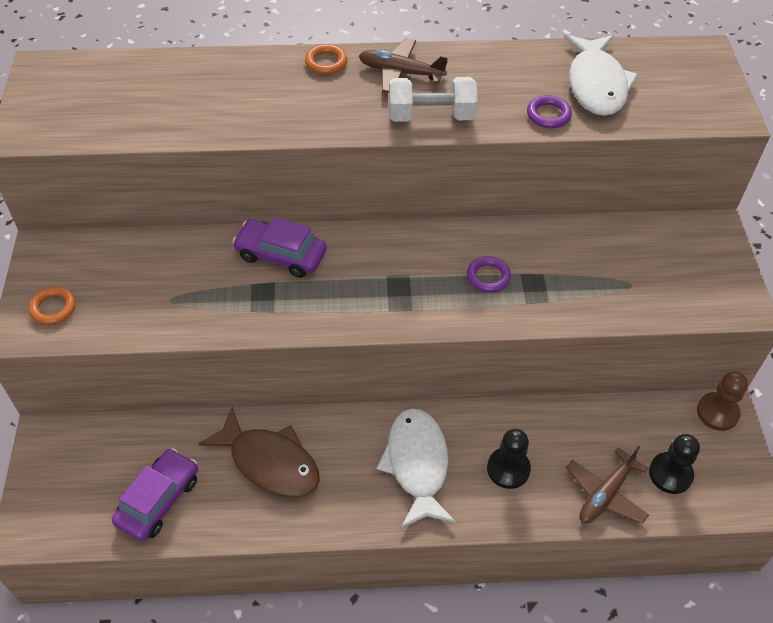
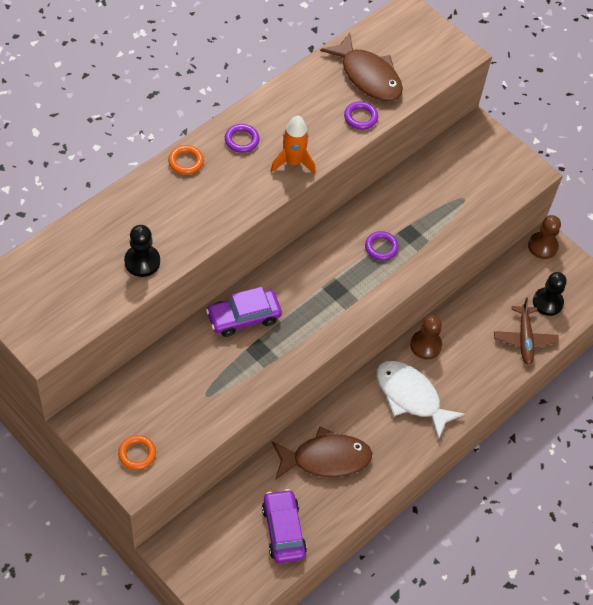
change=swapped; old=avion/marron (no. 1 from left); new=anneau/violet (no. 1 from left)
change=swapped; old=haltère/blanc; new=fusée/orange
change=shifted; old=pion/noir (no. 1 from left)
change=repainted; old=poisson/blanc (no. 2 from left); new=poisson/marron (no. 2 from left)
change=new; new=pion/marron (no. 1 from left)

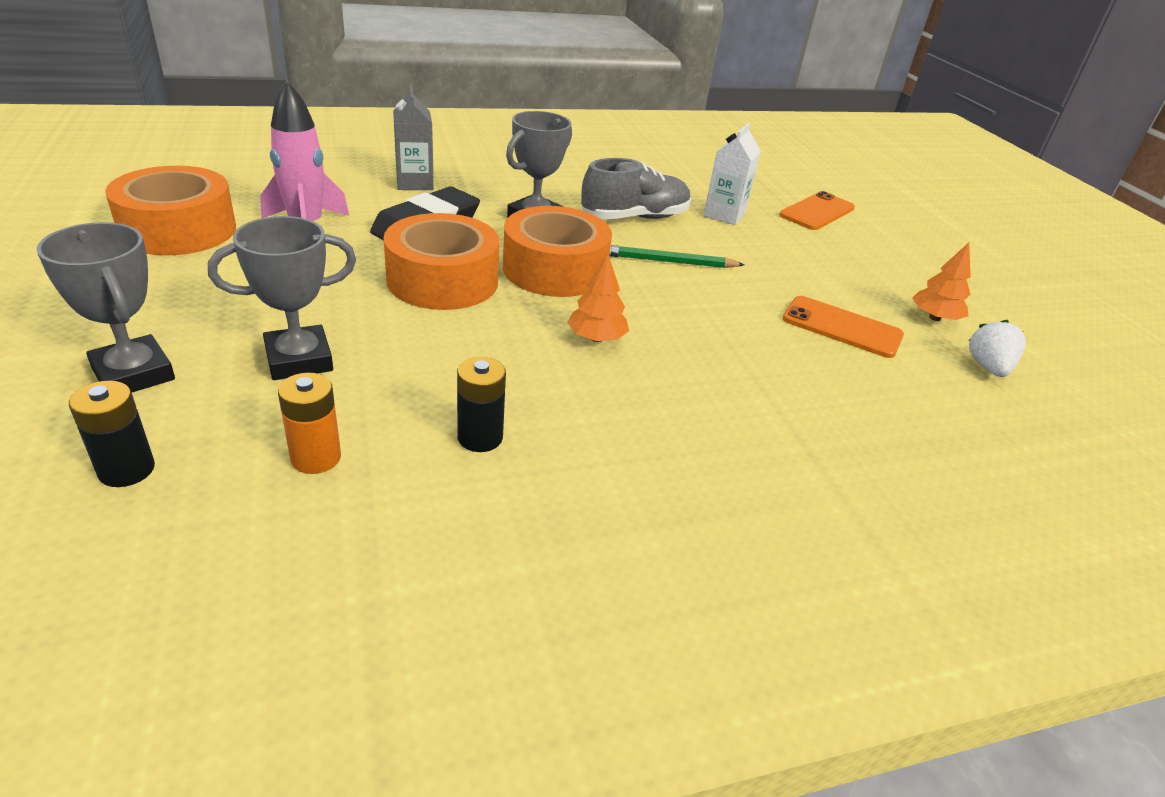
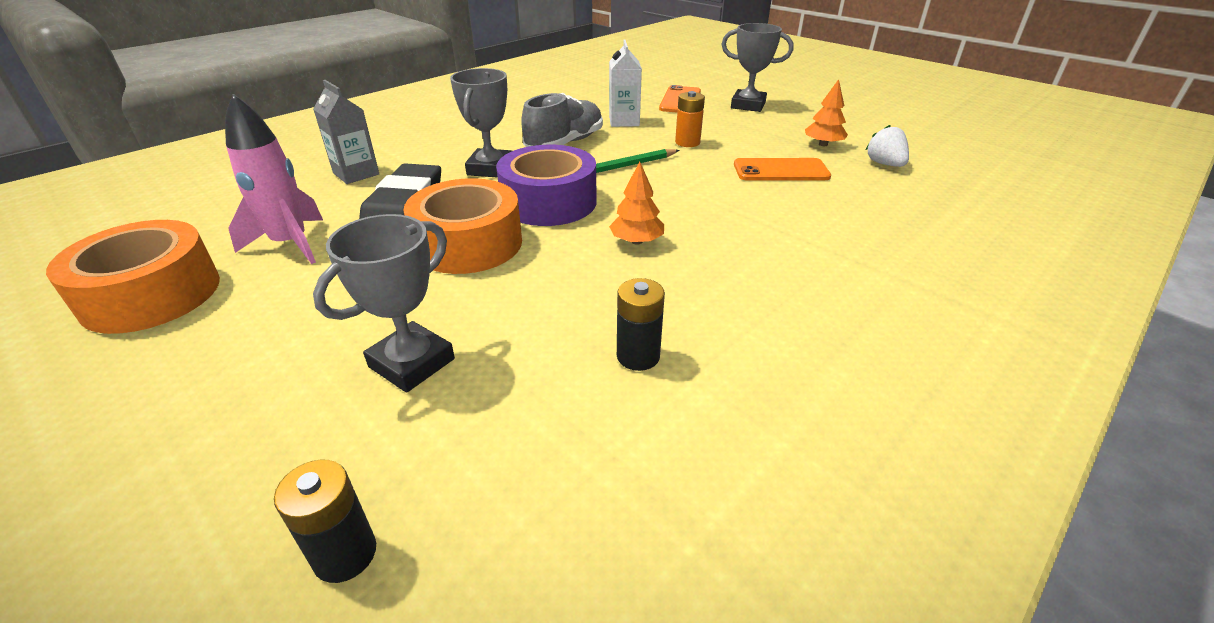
change=shifted; old=trophée/gris (no. 1 from left in the first image); new=trophée/gris (no. 3 from left)
change=shifted; old=pile/orange
change=repainted; old=ruban adhésif/orange (no. 3 from left); new=ruban adhésif/violet

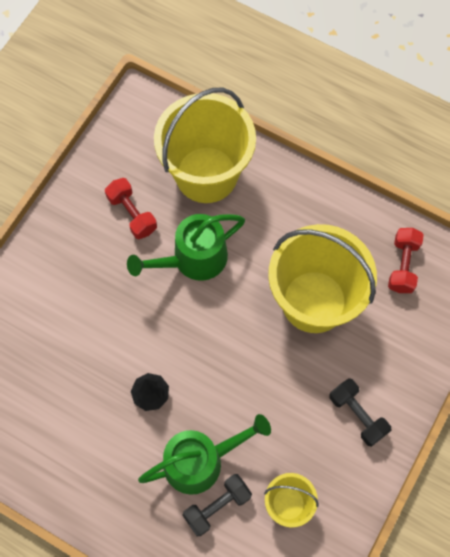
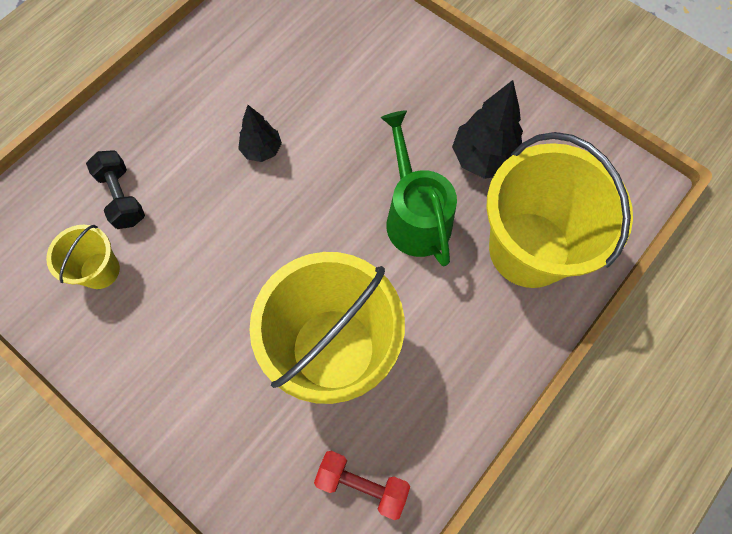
change=swapped; old=haltère/rouge (no. 1 from left); new=arbre/noir (no. 2 from left)
change=gone; old=arrosoir/vert (no. 2 from left)
change=gone; old=haltère/noir (no. 2 from left)

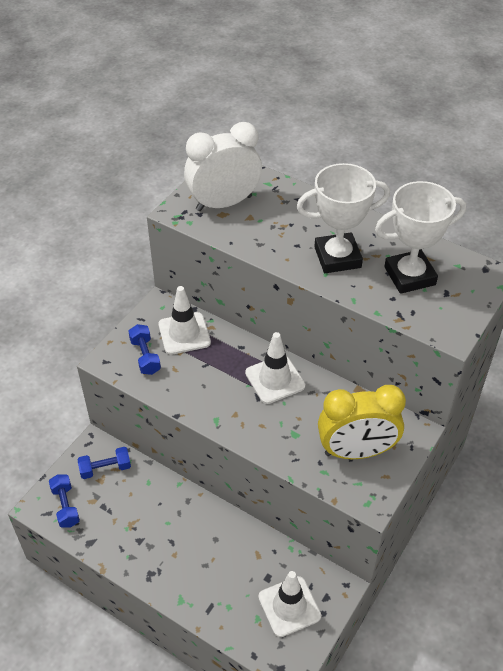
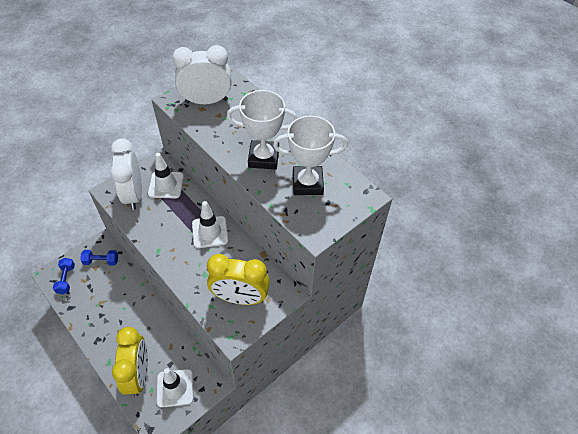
change=swapped; old=haltère/bleu (no. 3 from left); new=réveil/blanc (no. 1 from left)
change=new; new=réveil/jaune (no. 1 from left)

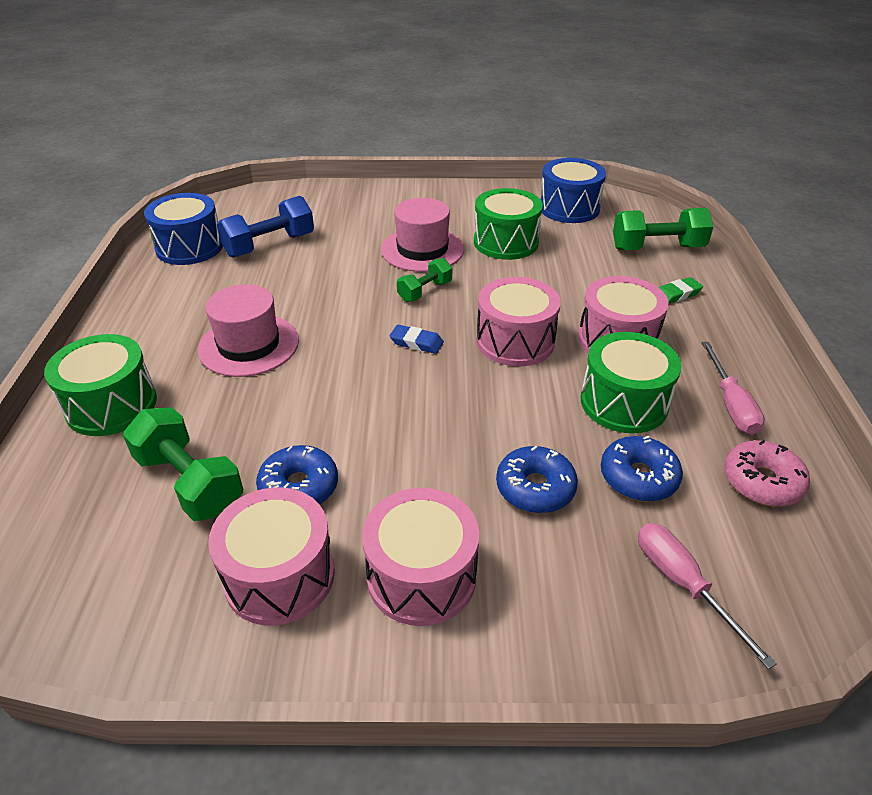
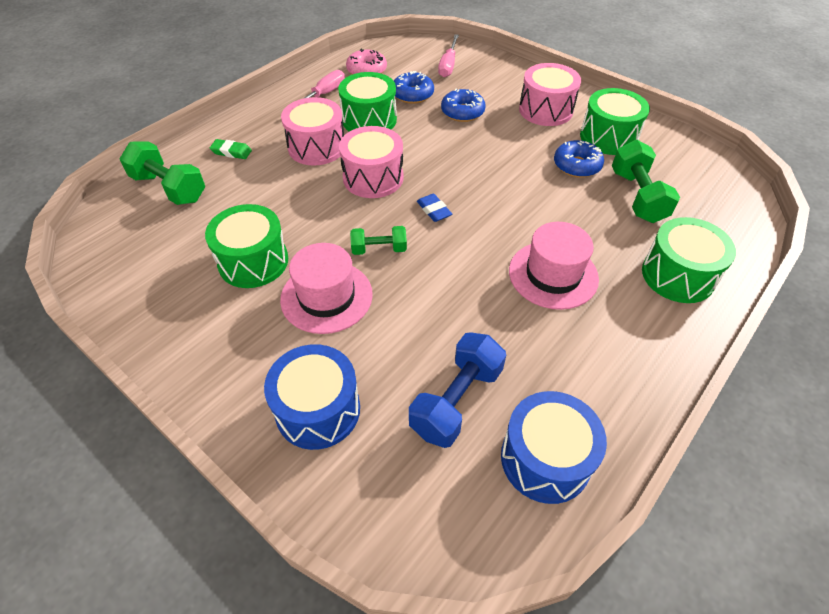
change=repainted; old=tambour/rose (no. 1 from left); new=tambour/vert (no. 3 from left)
change=rotated; old=haltère/bleu; degrees=-60
change=shifted; old=tambour/bleu (no. 2 from left in the first image); new=tambour/bleu (no. 1 from left)

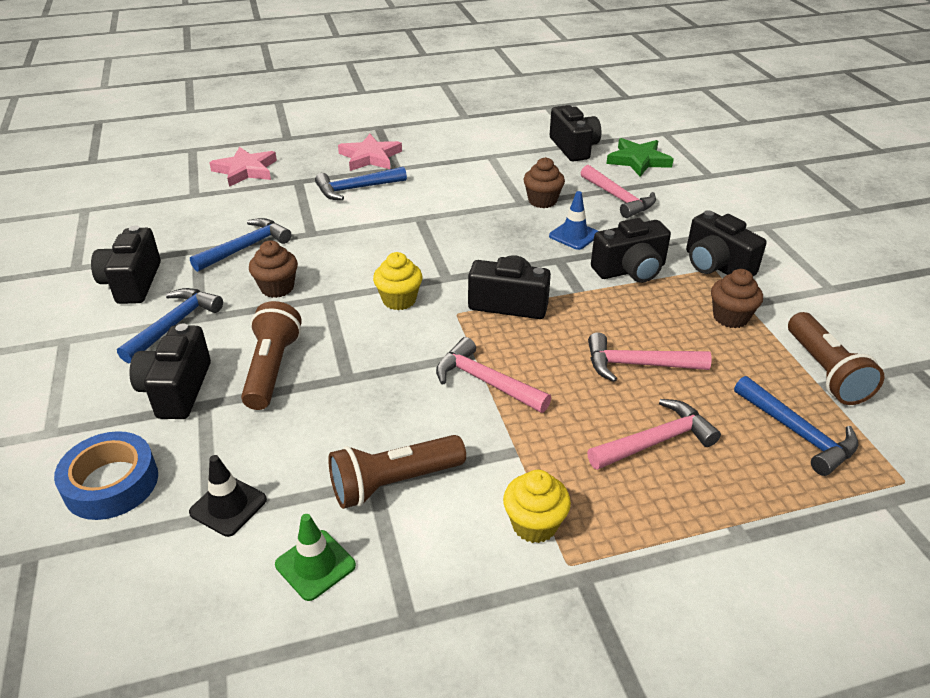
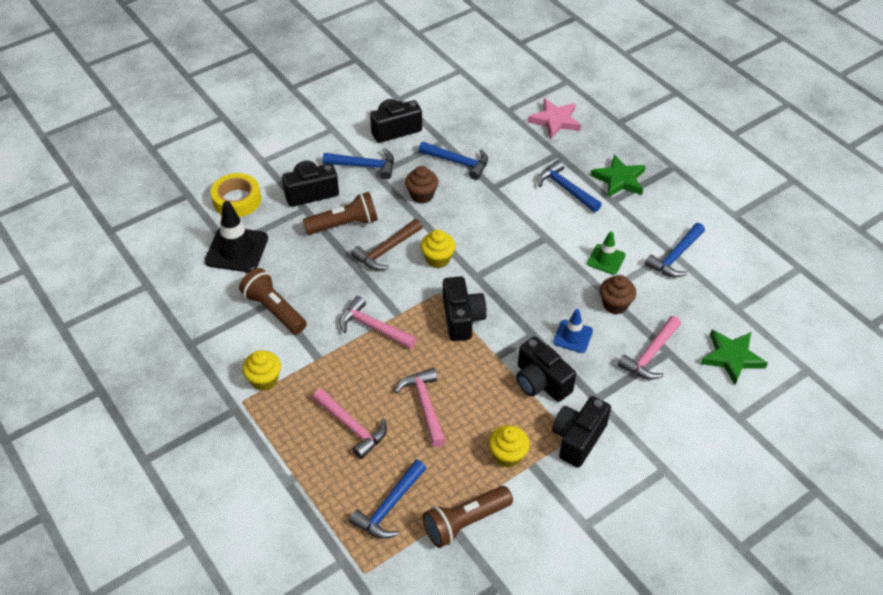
change=repainted; old=ruban adhésif/bleu; new=ruban adhésif/jaune
change=scaled; old=cône de chantier/noir; factor=1.69
change=shifted; old=cône de chantier/vert
change=repainted; old=étoile/rose (no. 2 from left); new=étoile/vert (no. 1 from left)
change=rotated; old=marteau/rose (no. 1 from left in the first image); degrees=-75
change=gone; old=appareil photo/noir (no. 4 from left)
change=repainted; old=muffin/marron (no. 3 from left); new=muffin/jaune (no. 3 from left)
change=new; new=marteau/marron
change=new; new=marteau/bleu (no. 5 from left)

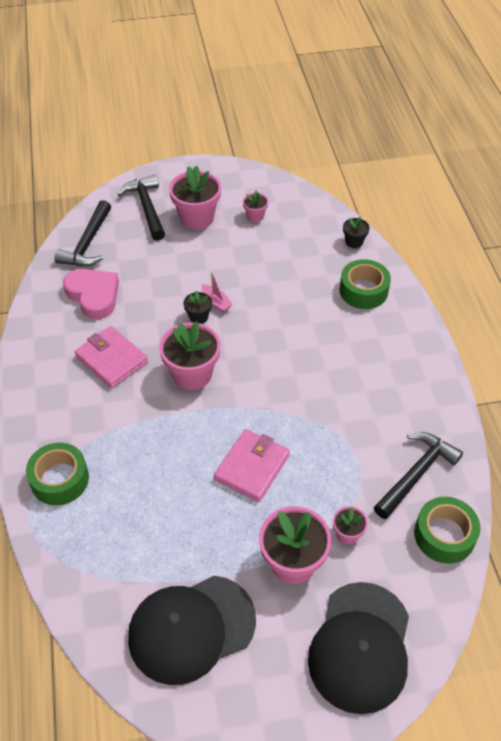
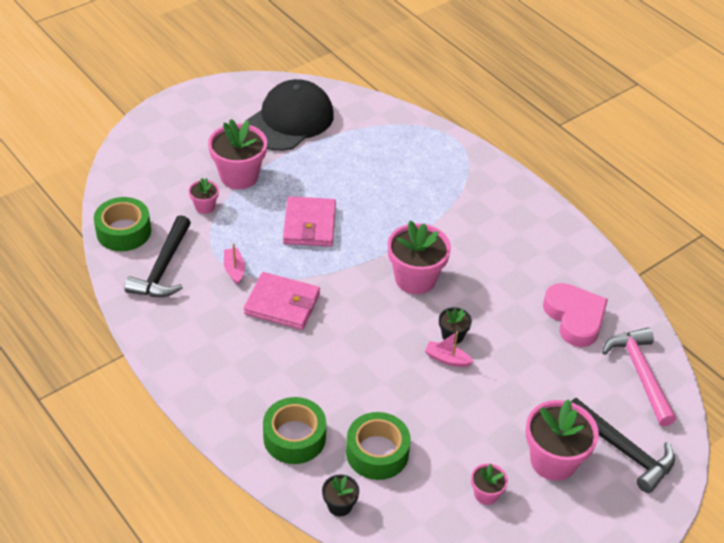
change=shifted; old=ruban adhésif/vert (no. 1 from left in the first image); new=ruban adhésif/vert (no. 3 from left)
change=repainted; old=marteau/noir (no. 1 from left); new=marteau/rose
change=rotated; old=cœur/rose; degrees=-135
change=shifted; old=portefeuille/rose (no. 1 from left)
change=gone; old=casquette/noir (no. 2 from left)
change=new; new=bateau/rose (no. 1 from left)

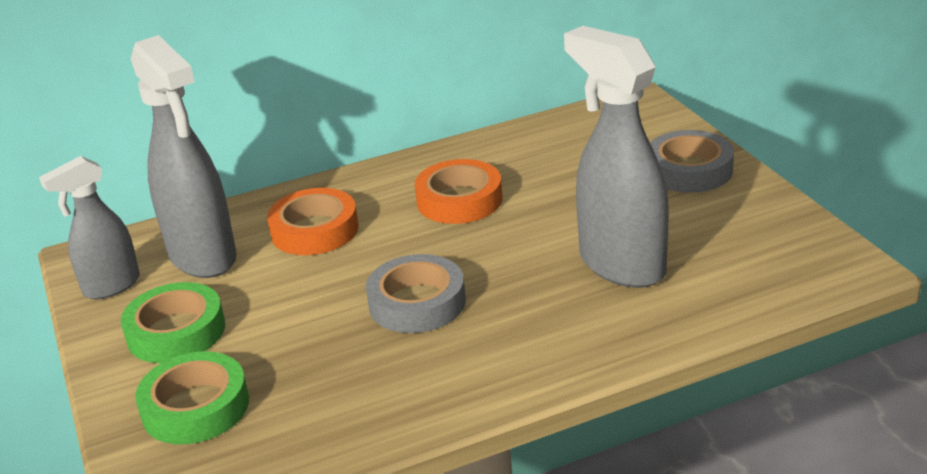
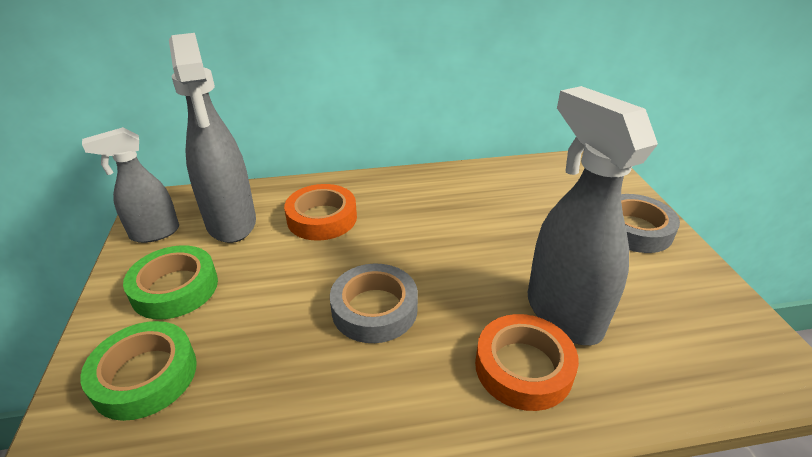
change=shifted; old=ruban adhésif/orange (no. 2 from left)

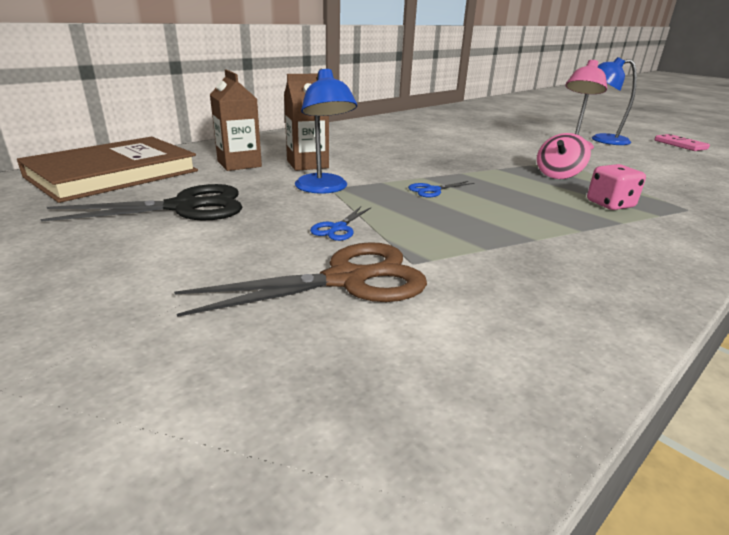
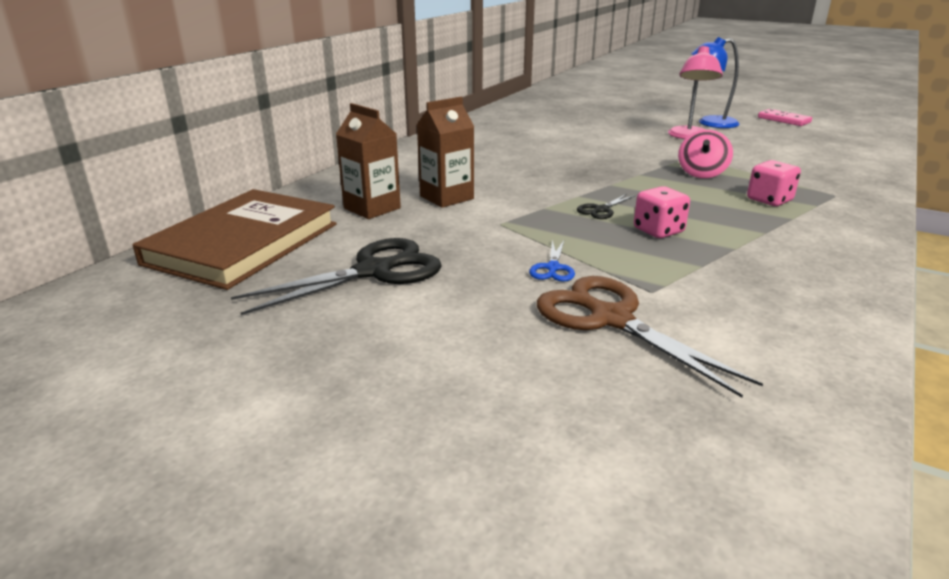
change=rotated; old=ciseaux/marron; degrees=-90
change=gone; old=lampe/bleu (no. 1 from left)
change=repainted; old=ciseaux/bleu (no. 2 from left); new=ciseaux/noir (no. 2 from left)
change=new; new=dé/rose (no. 1 from left)

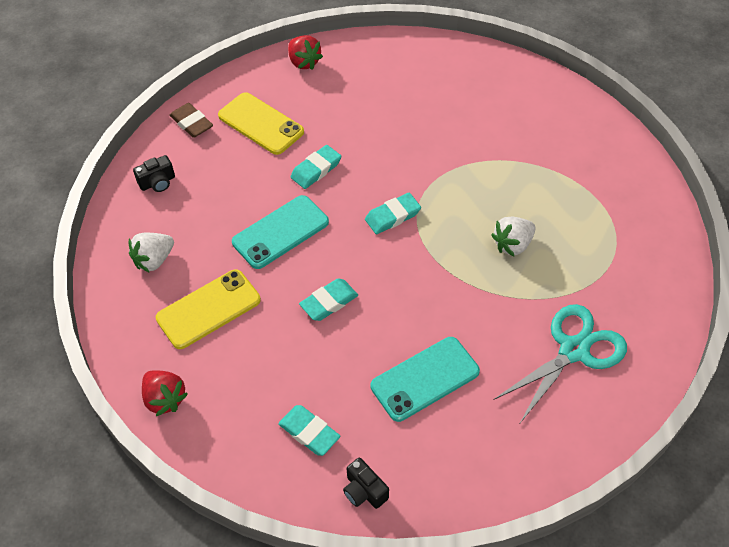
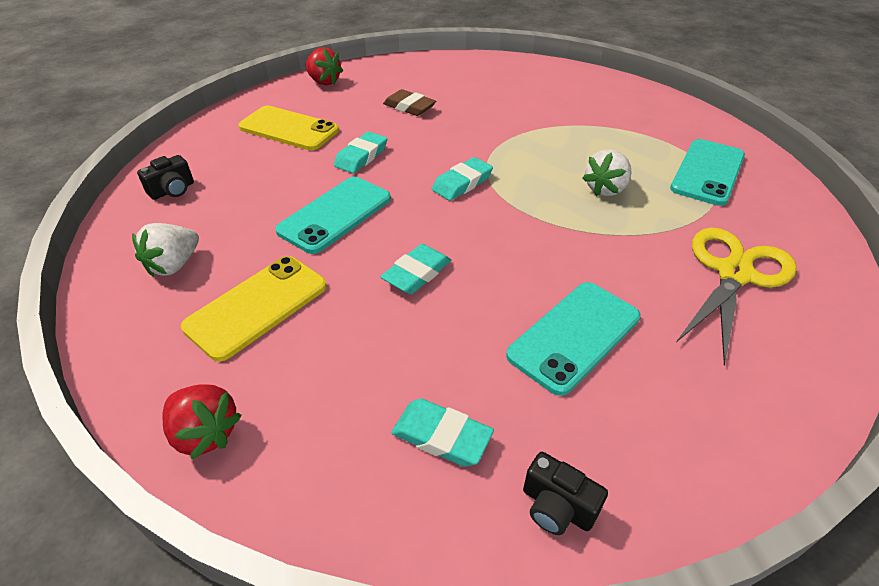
change=shifted; old=gomme/marron
change=repainted; old=ciseaux/turquoise; new=ciseaux/jaune
change=new; new=téléphone/turquoise (no. 3 from left)

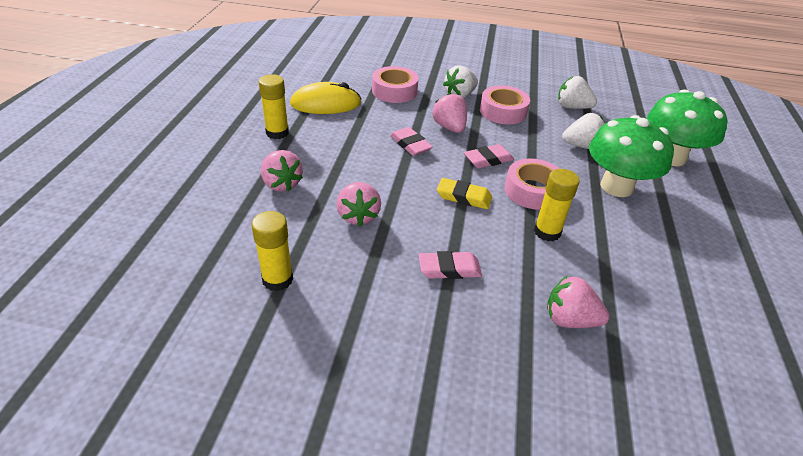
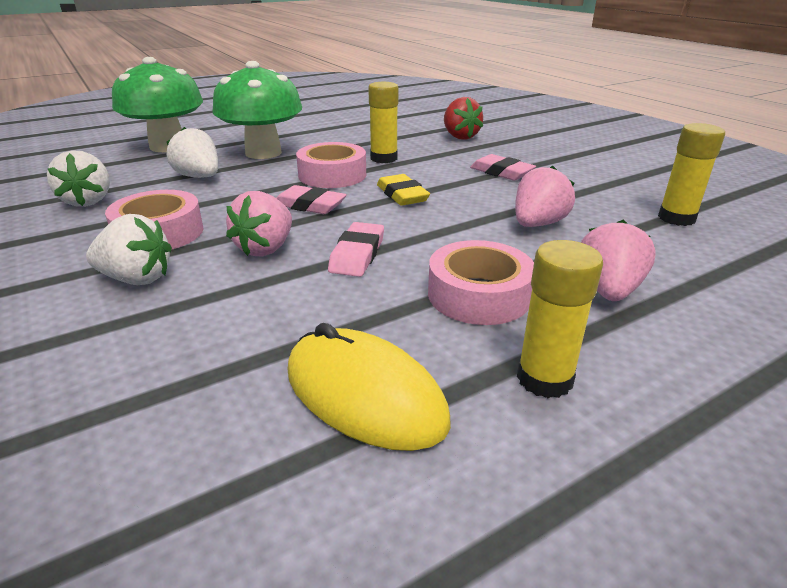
change=shifted; old=ruban adhésif/rose (no. 1 from left in the first image); new=ruban adhésif/rose (no. 3 from left)
change=repainted; old=fraise/rose (no. 4 from left); new=fraise/rouge

